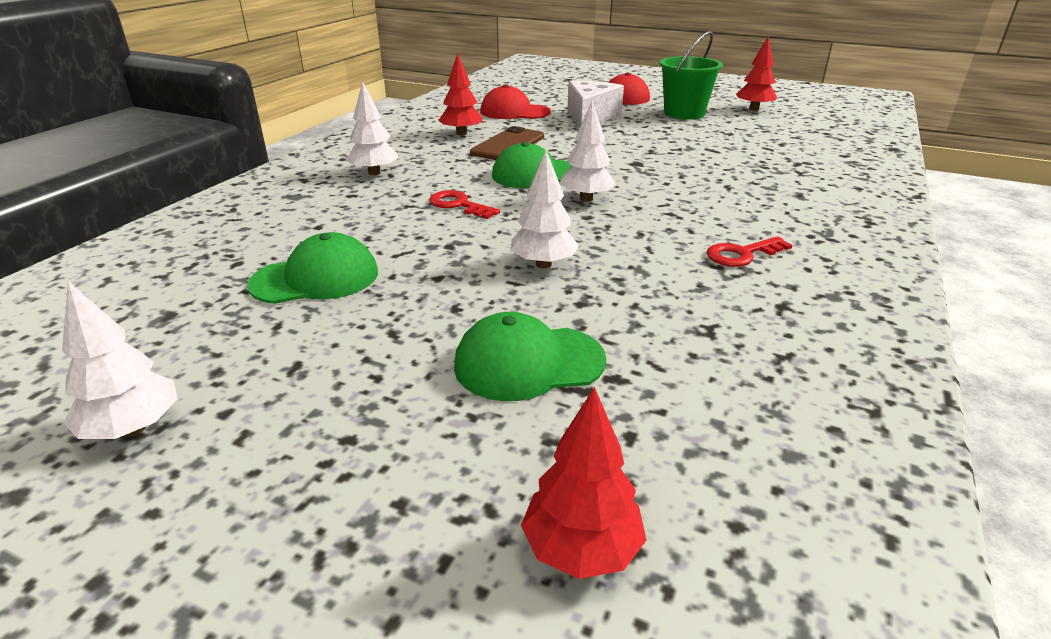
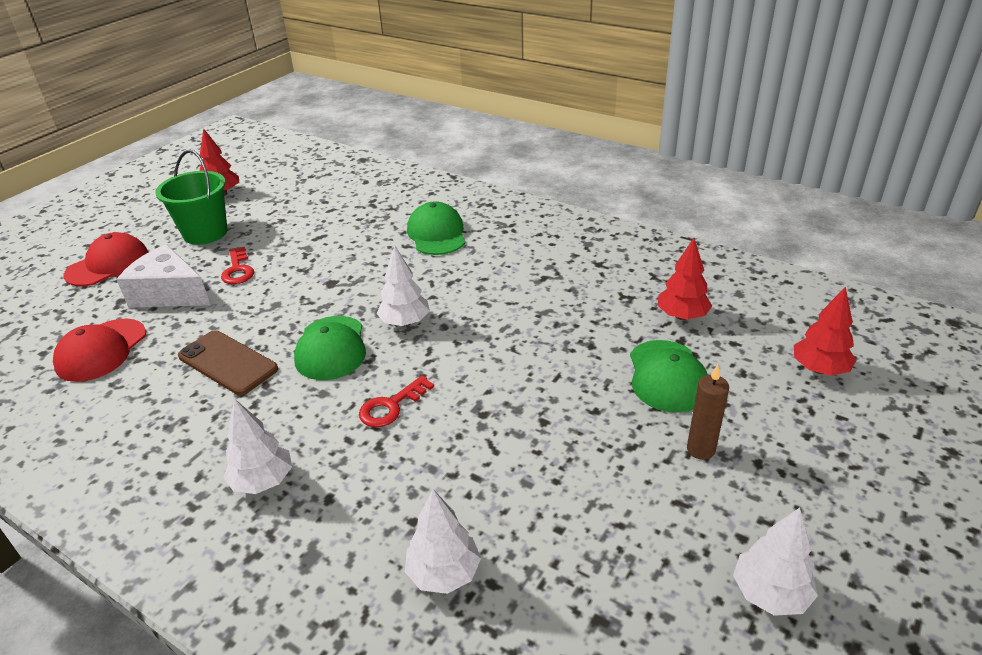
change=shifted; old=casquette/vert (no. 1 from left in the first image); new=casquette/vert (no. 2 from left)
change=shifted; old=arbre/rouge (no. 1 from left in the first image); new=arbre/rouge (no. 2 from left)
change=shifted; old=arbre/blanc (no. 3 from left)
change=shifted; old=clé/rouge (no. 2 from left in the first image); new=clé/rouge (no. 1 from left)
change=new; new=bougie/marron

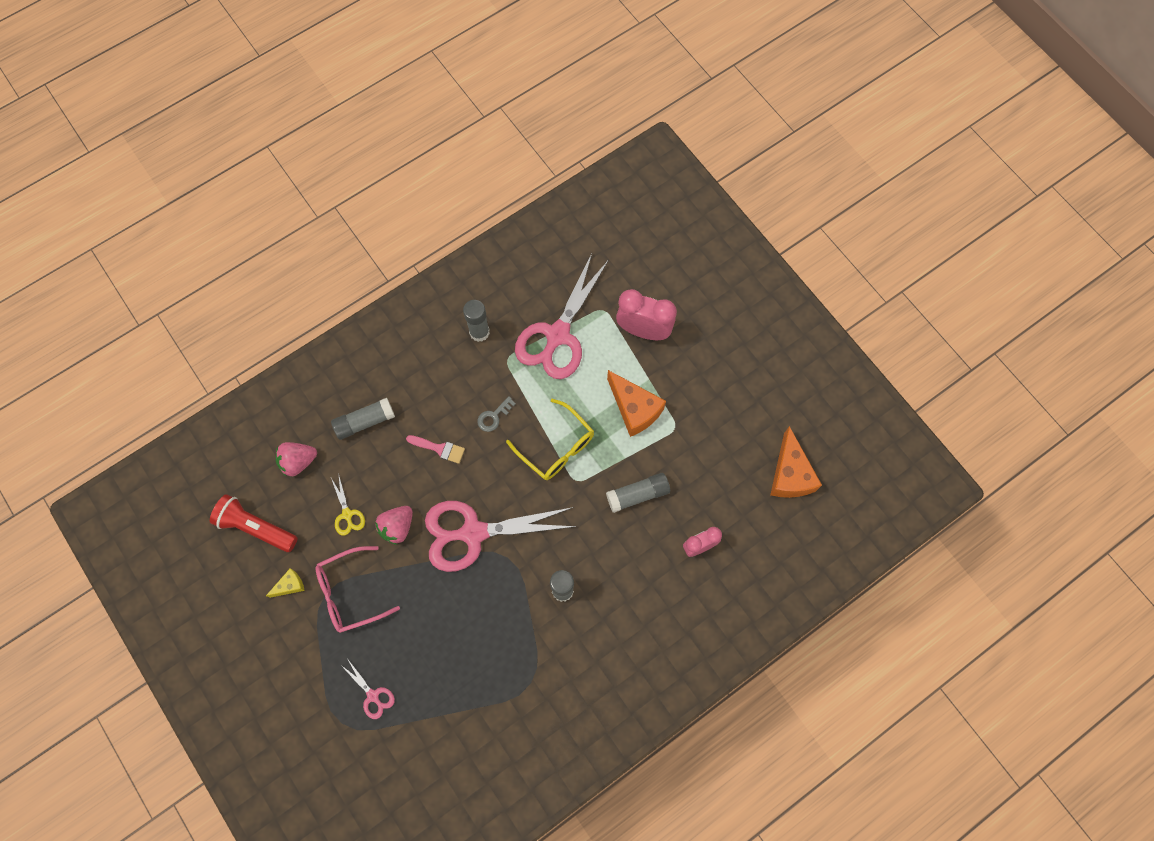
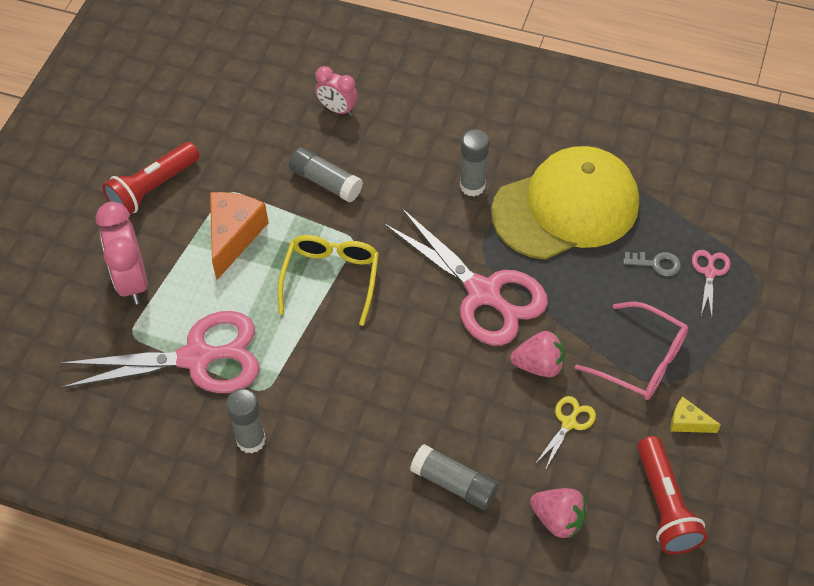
change=gone; old=pinceau/rose
change=shifted; old=clé/gris
change=gone; old=fromage/orange (no. 2 from left)
change=new; new=lampe de poche/rouge (no. 1 from left)
change=new; new=casquette/jaune

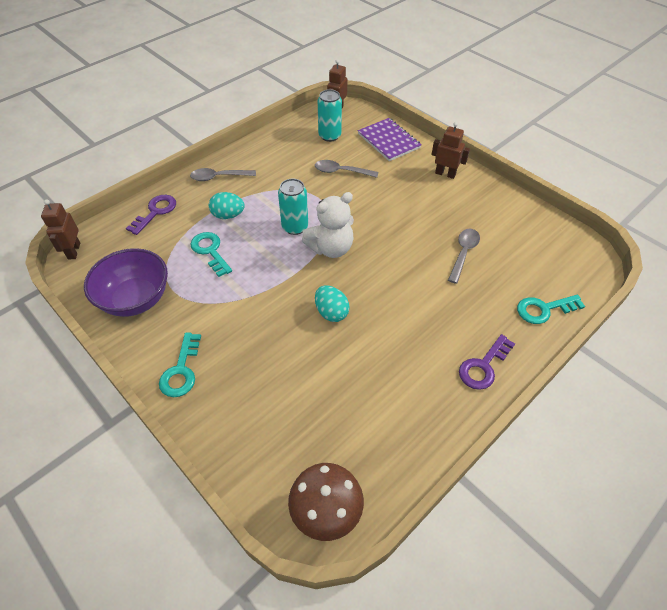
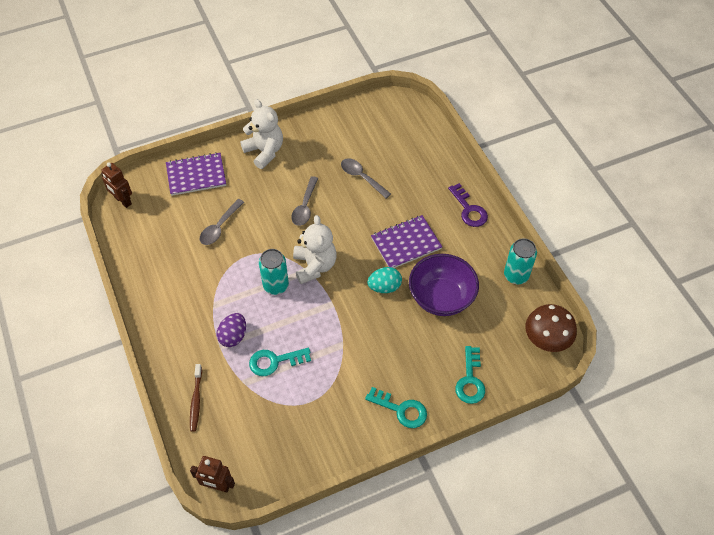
change=shifted; old=bol/violet
change=swapped; old=clé/violet (no. 1 from left); new=brosse à dents/marron
change=shifted; old=cuillère/gris (no. 1 from left in the first image); new=cuillère/gris (no. 2 from left)
change=repainted; old=œuf/turquoise (no. 1 from left); new=œuf/violet
change=shifted; old=canette/turquoise (no. 2 from left)
change=swapped; old=robot/marron (no. 3 from left); new=ours en peluche/blanc (no. 1 from left)
change=shifted; old=clé/turquoise (no. 3 from left)
change=new; new=carnet/violet (no. 2 from left)

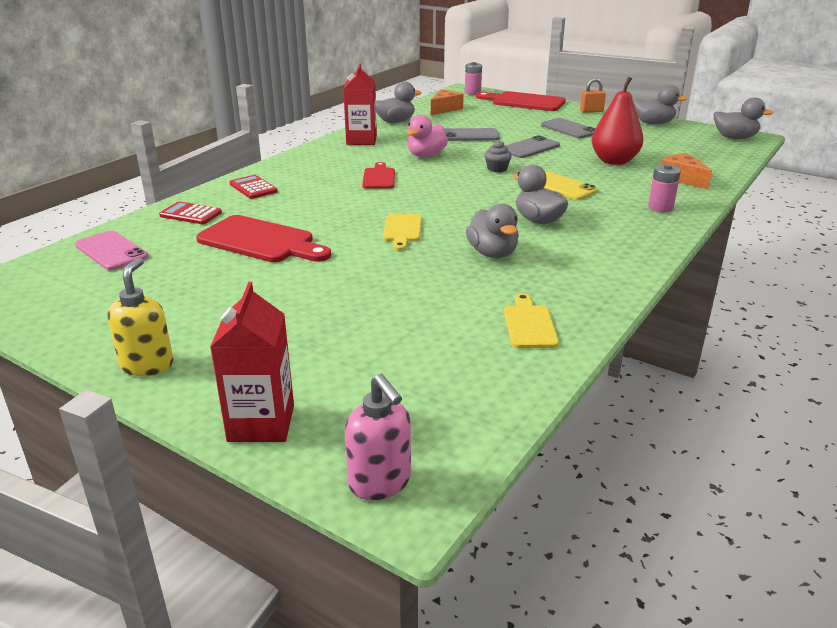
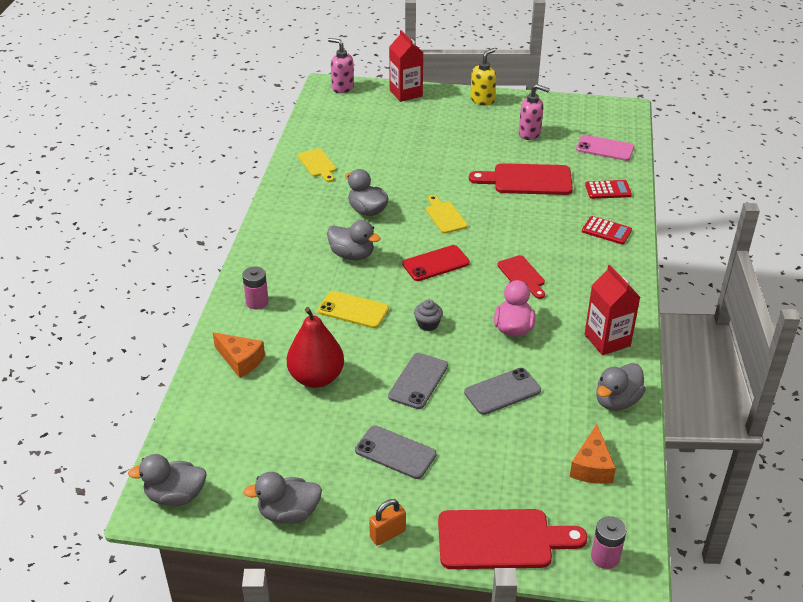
change=rotated; old=distributeur de savon/jaune; degrees=-120
change=new; new=téléphone/rouge
change=new; new=distributeur de savon/rose (no. 2 from left)

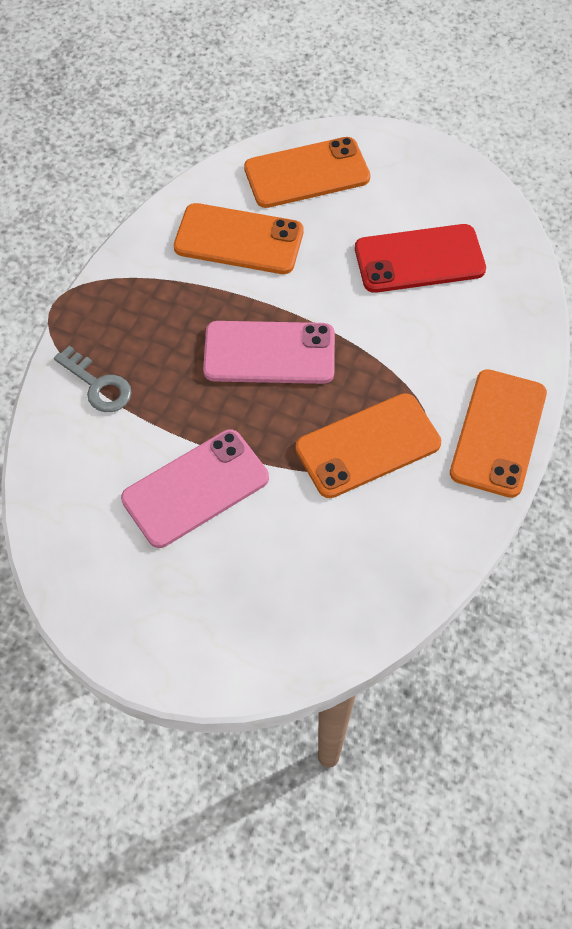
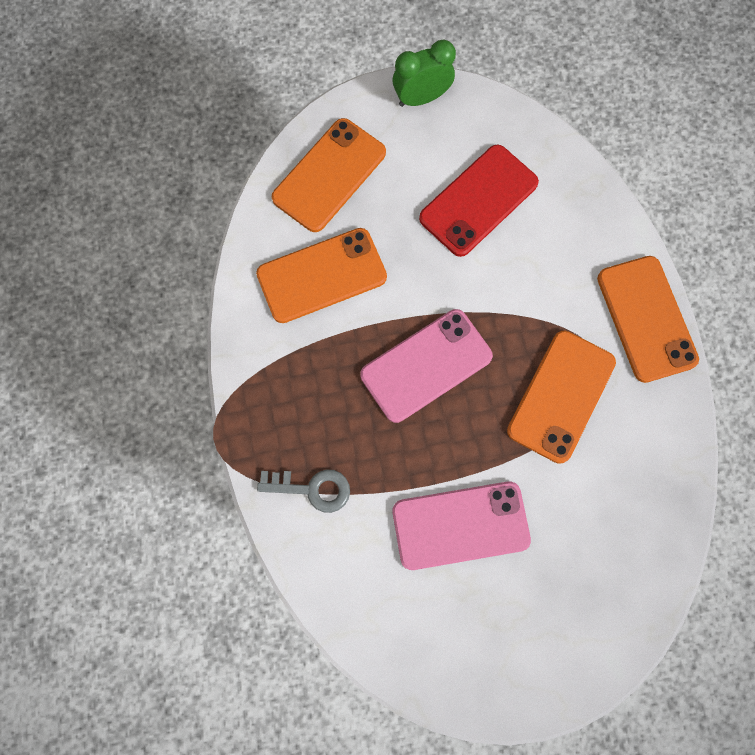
change=rotated; old=téléphone/rose (no. 1 from left in the first image); degrees=60
change=new; new=réveil/vert

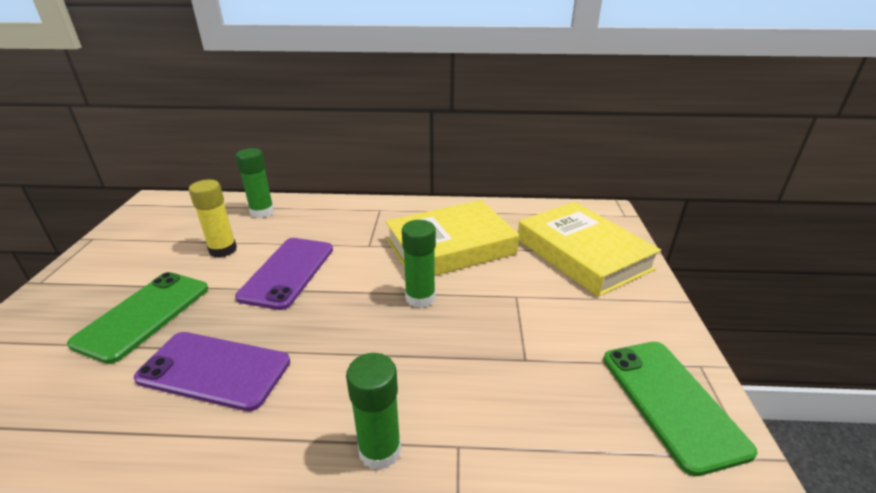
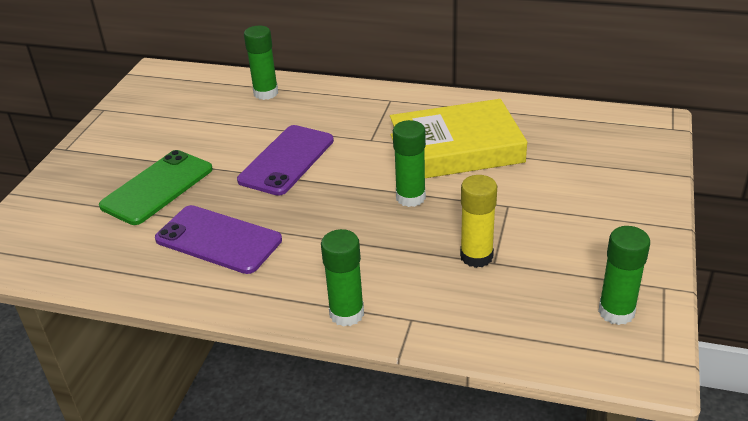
change=shifted; old=bâton de colle/jaune
change=gone; old=livre/jaune (no. 2 from left)
change=swapped; old=téléphone/vert (no. 2 from left); new=bâton de colle/vert (no. 4 from left)

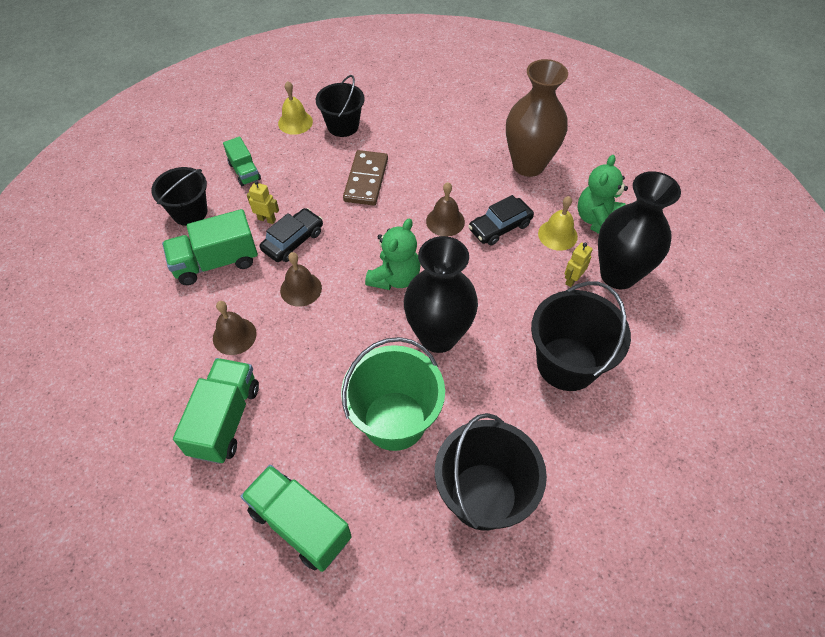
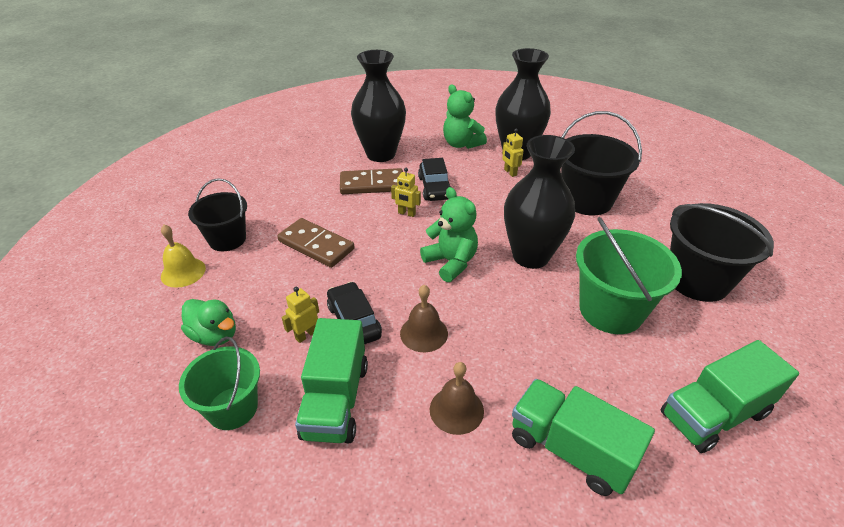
change=repainted; old=seau/noir (no. 1 from left); new=seau/vert (no. 1 from left)
change=swapped; old=camion/vert (no. 3 from left); new=canard/vert
change=swapped; old=cloche/marron (no. 3 from left); new=robot/jaune (no. 2 from left)
change=repainted; old=vase/marron; new=vase/noir (no. 1 from left)
change=gone; old=cloche/jaune (no. 2 from left)
change=new; new=domino/marron (no. 2 from left)

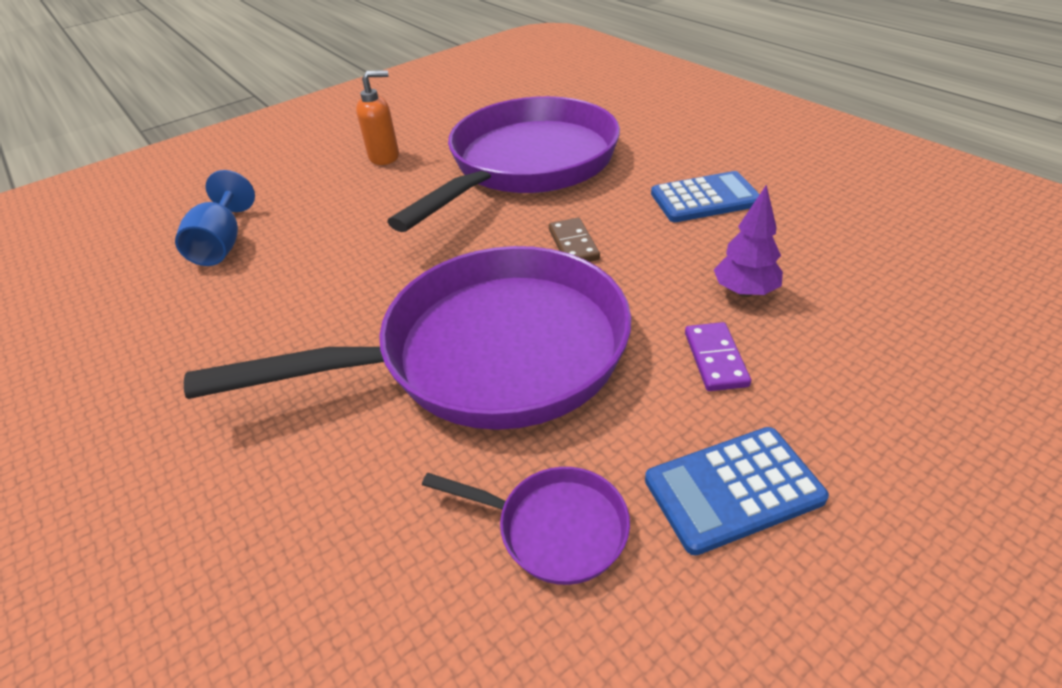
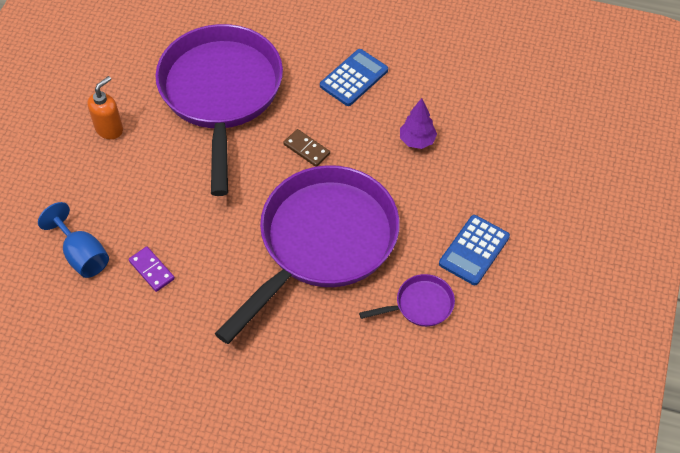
change=shifted; old=domino/violet

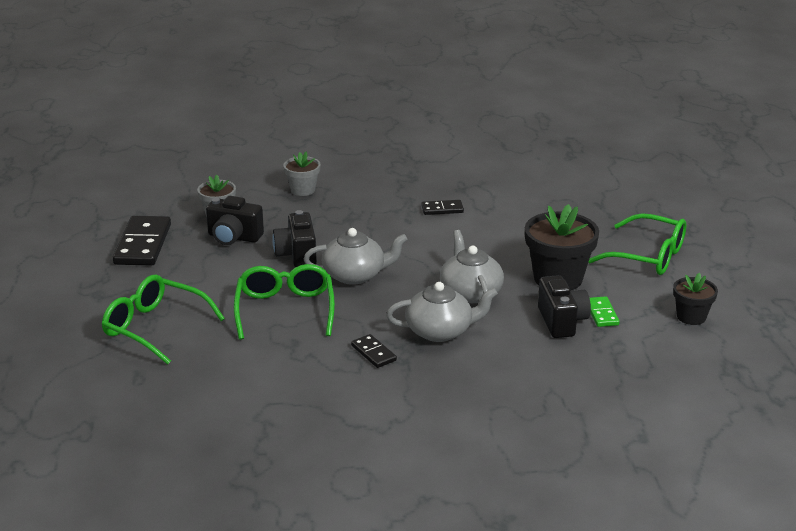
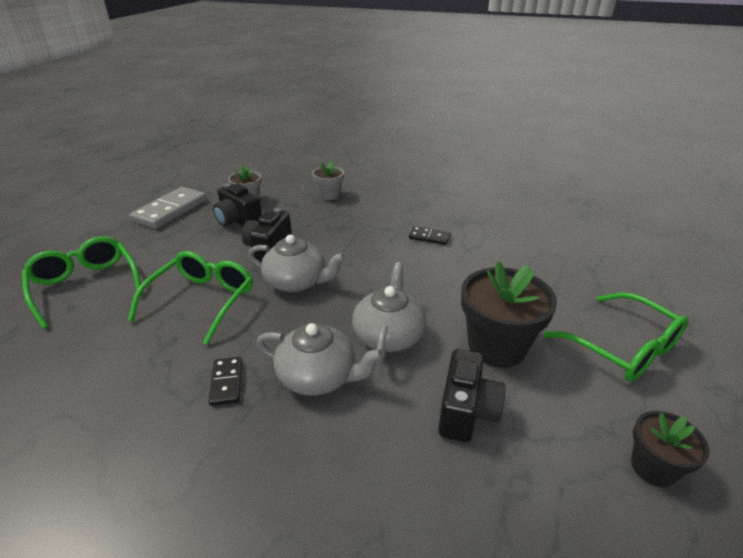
change=repainted; old=domino/noir (no. 1 from left); new=domino/gris
change=gone; old=domino/vert

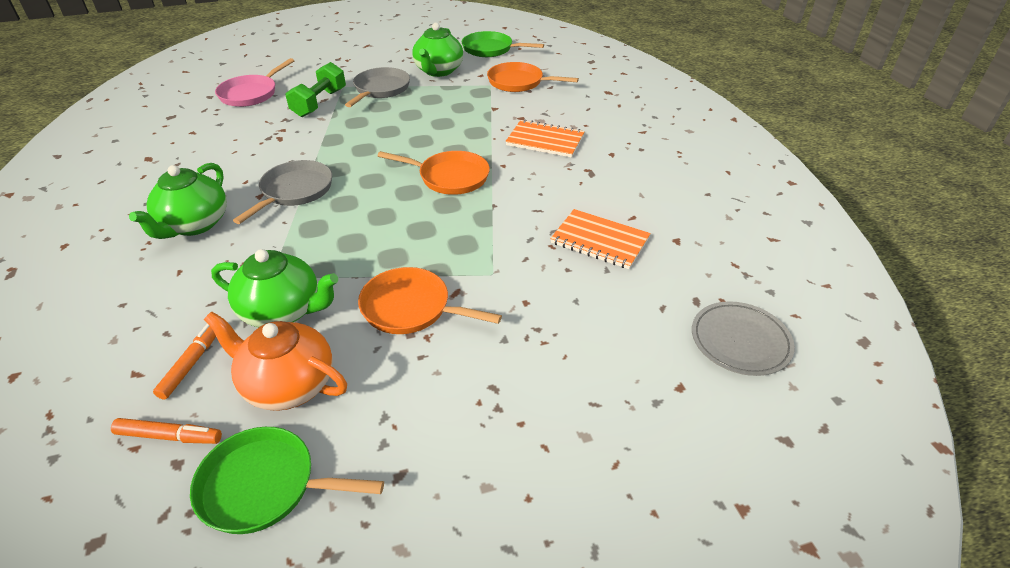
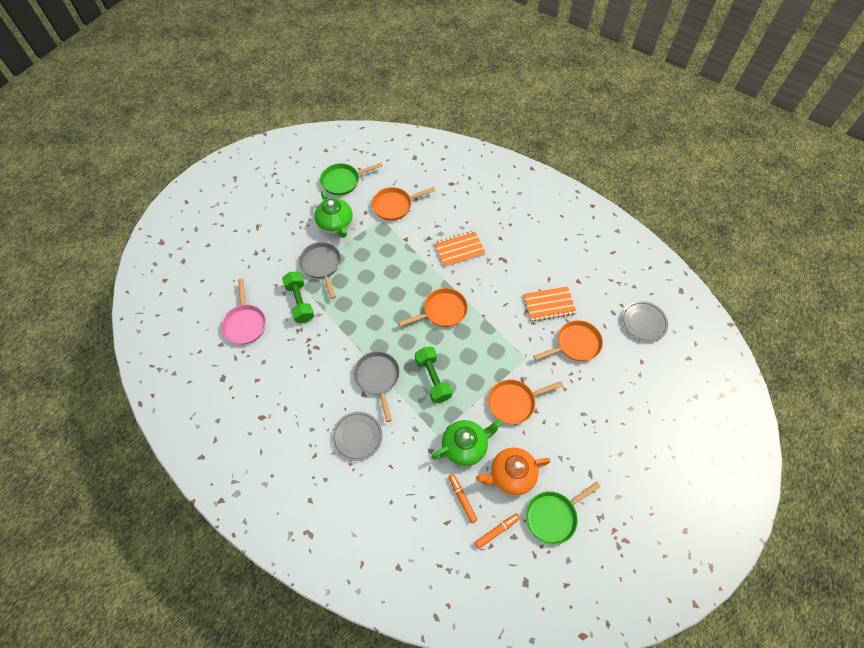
change=swapped; old=théière/vert (no. 1 from left); new=assiette/gris (no. 1 from left)
change=new; new=haltère/vert (no. 2 from left)
change=new; new=poêle/orange (no. 4 from left)

